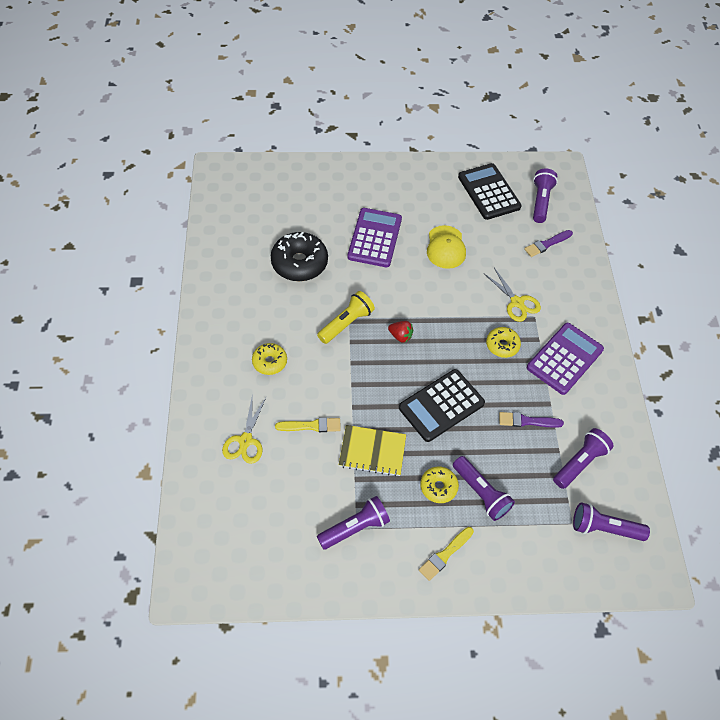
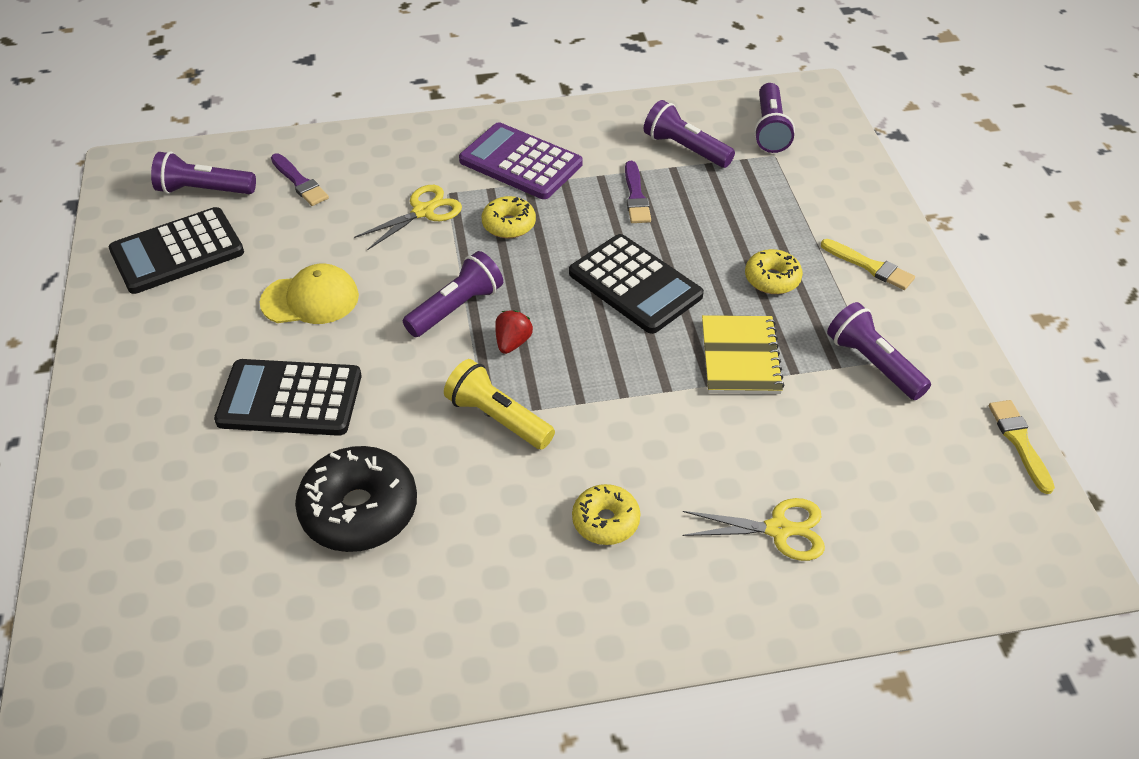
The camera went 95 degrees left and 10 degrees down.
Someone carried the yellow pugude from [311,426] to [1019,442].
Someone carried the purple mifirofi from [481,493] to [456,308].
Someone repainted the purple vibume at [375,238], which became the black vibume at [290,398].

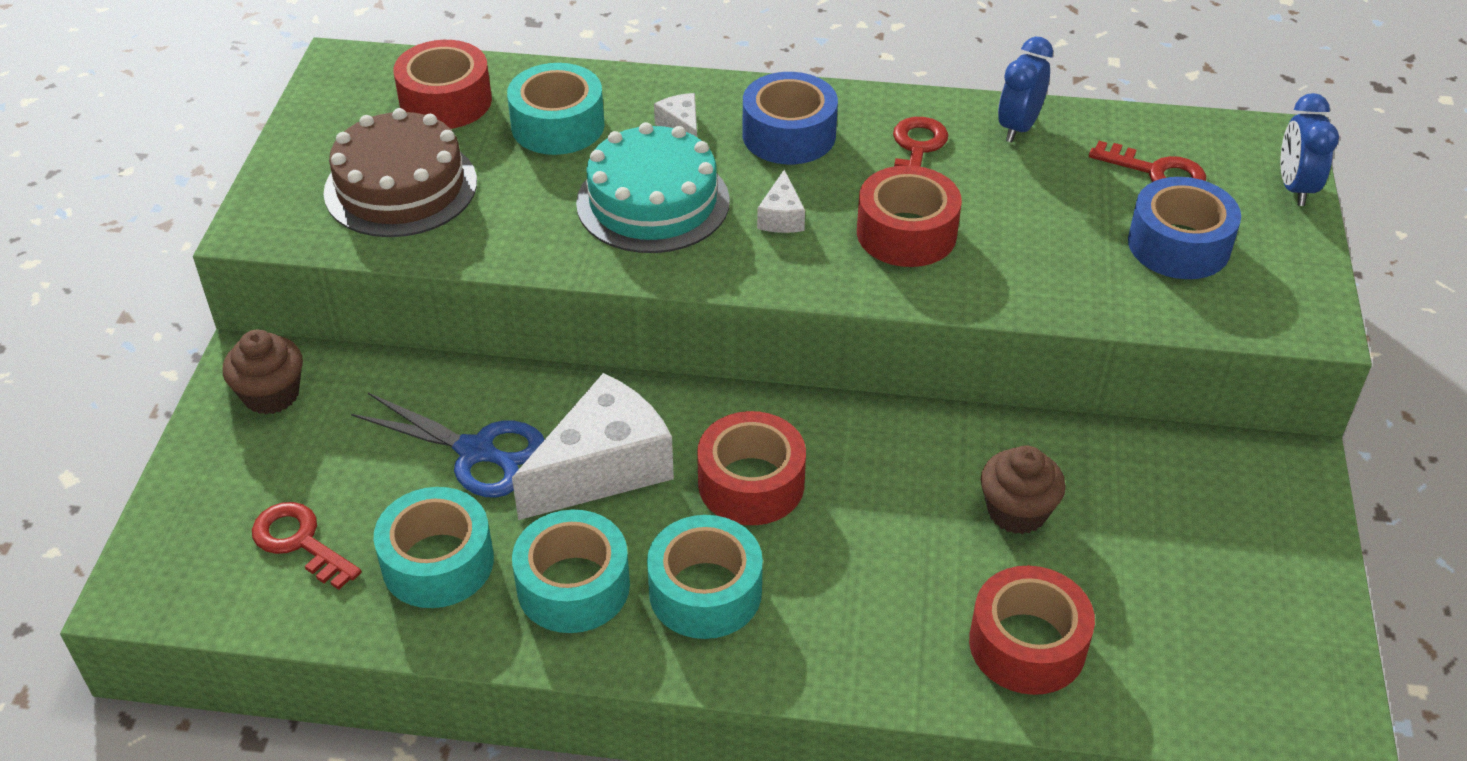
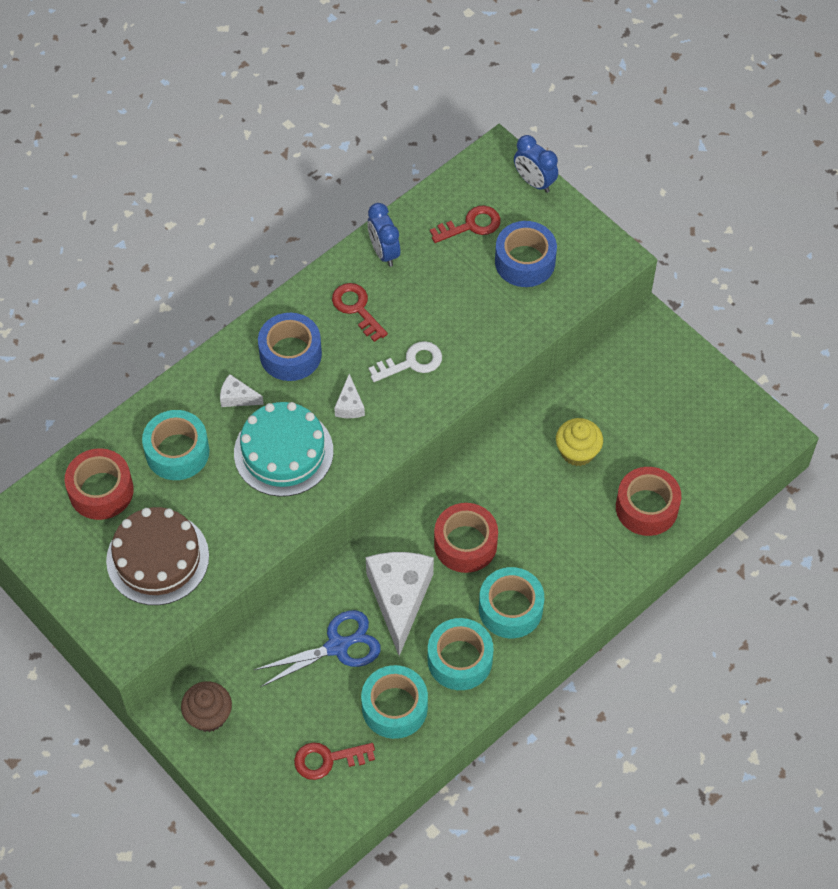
The camera went 50 degrees left and 15 degrees up.
Someone swapped the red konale at [906,233] for the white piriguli at [412,362].
Someone repainted the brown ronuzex at [1017,511], which became the yellow ronuzex at [577,452].
Someone rotated the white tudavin at [781,217] by 45 degrees clockwise.

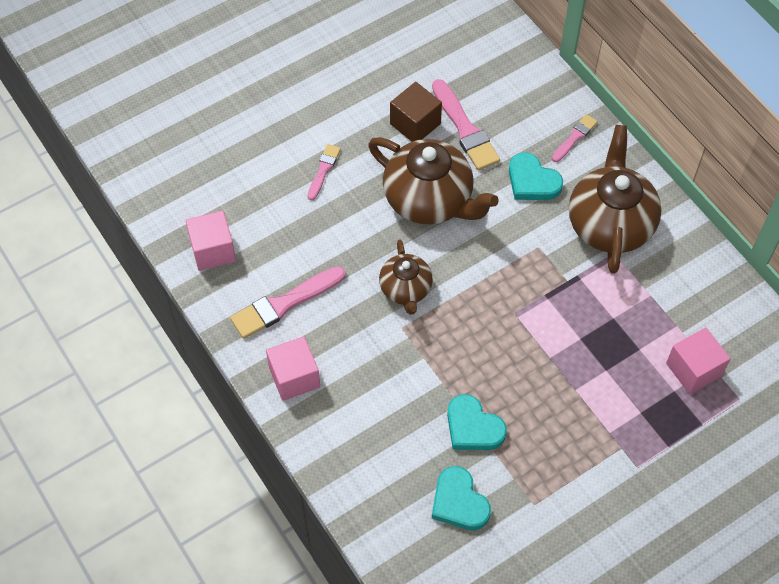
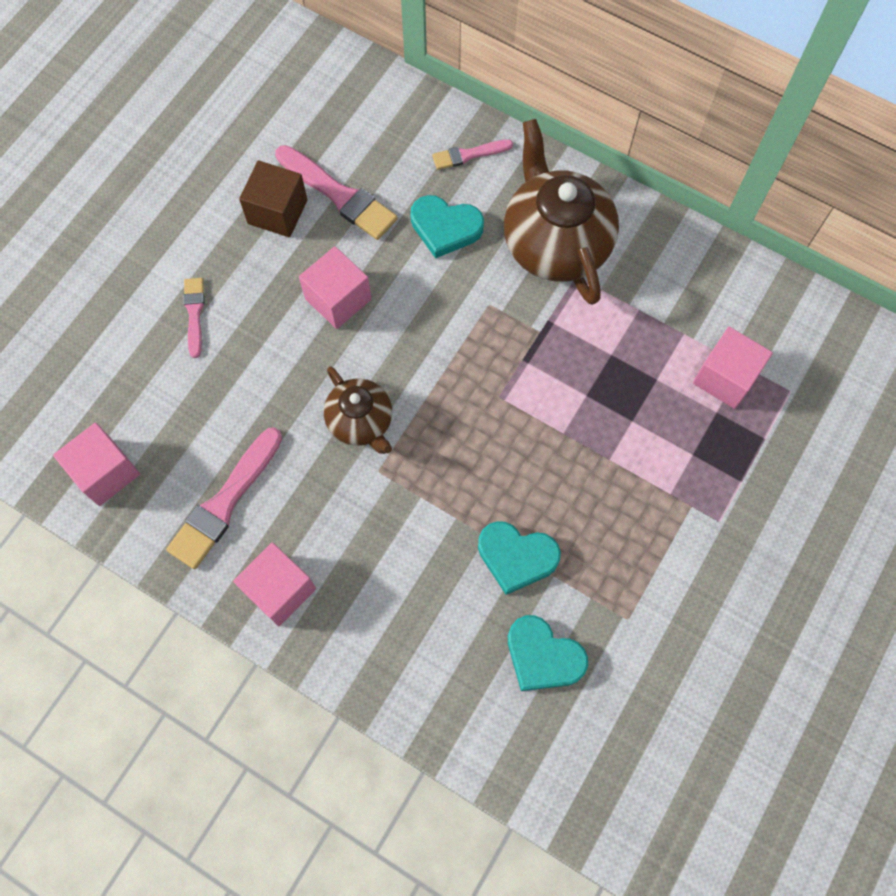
The camera went 25 degrees left and 10 degrees up.
Someone swapped the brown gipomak at [430,200] for the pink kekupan at [338,299].
Someone rotated the pink pugude at [575,137] by 120 degrees counterclockwise.

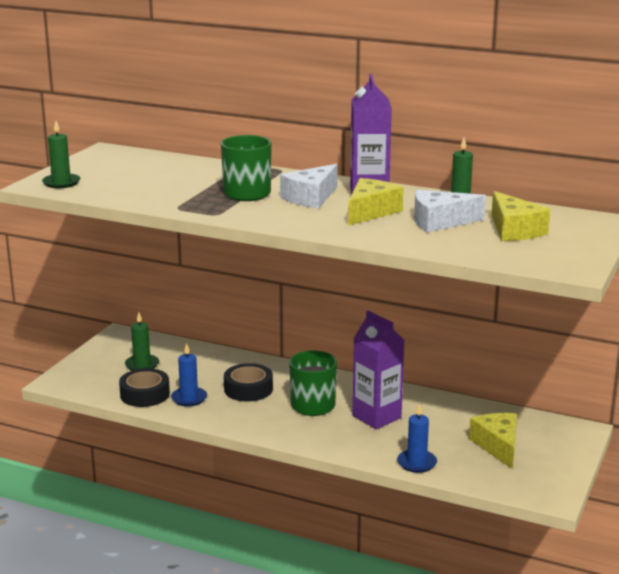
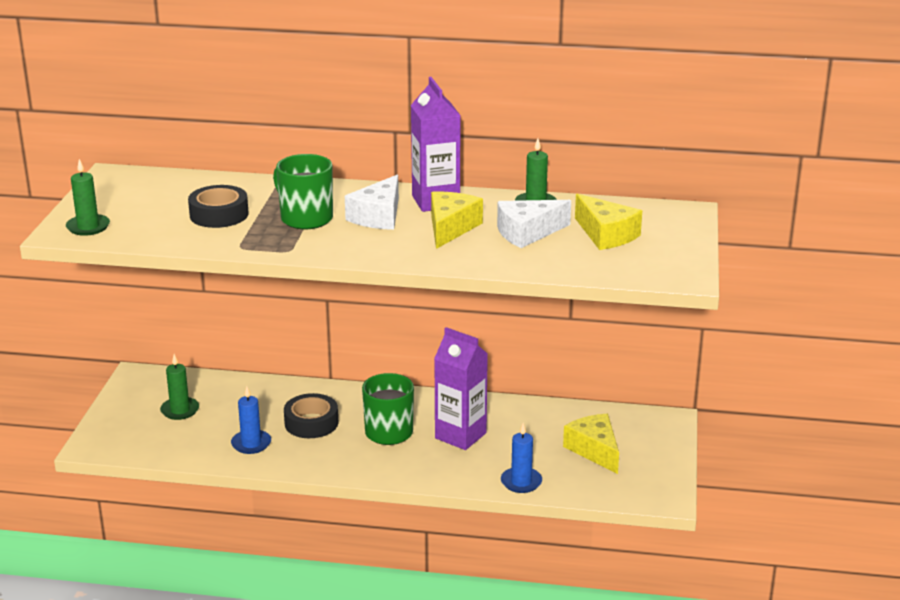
The camera went 15 degrees left and 5 degrees up.
Someone carried the black konale from [145,394] to [219,214].

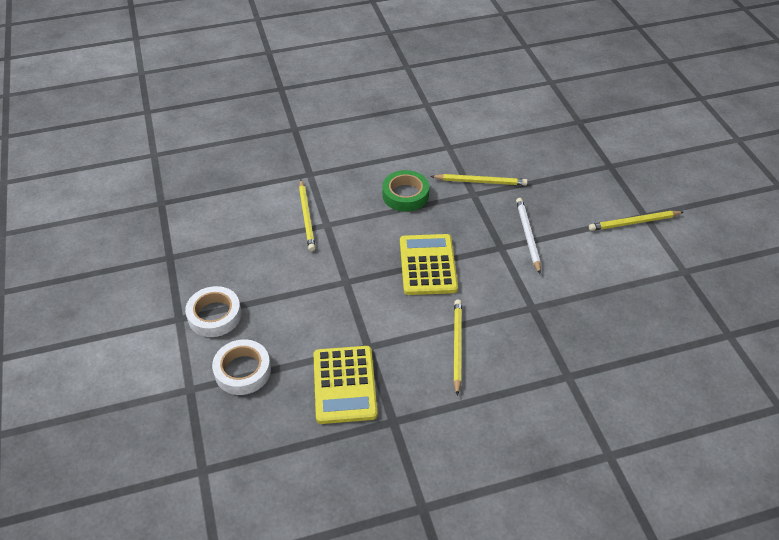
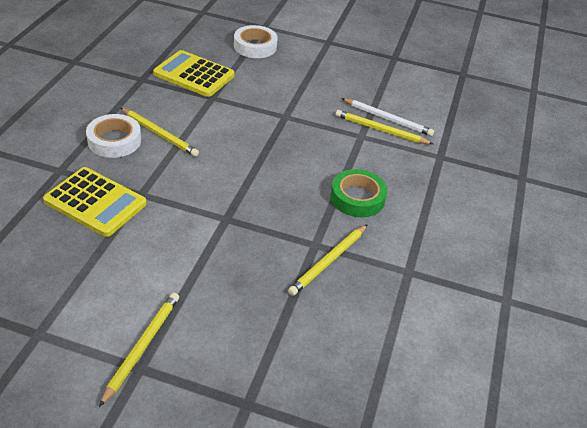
The camera went 120 degrees right and 5 degrees down.
Someone carried the white konale from [214,315] to [114,141].
Someone carried the yellow vibume from [428,265] to [95,202].
Someone carried the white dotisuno from [527,236] to [388,119].

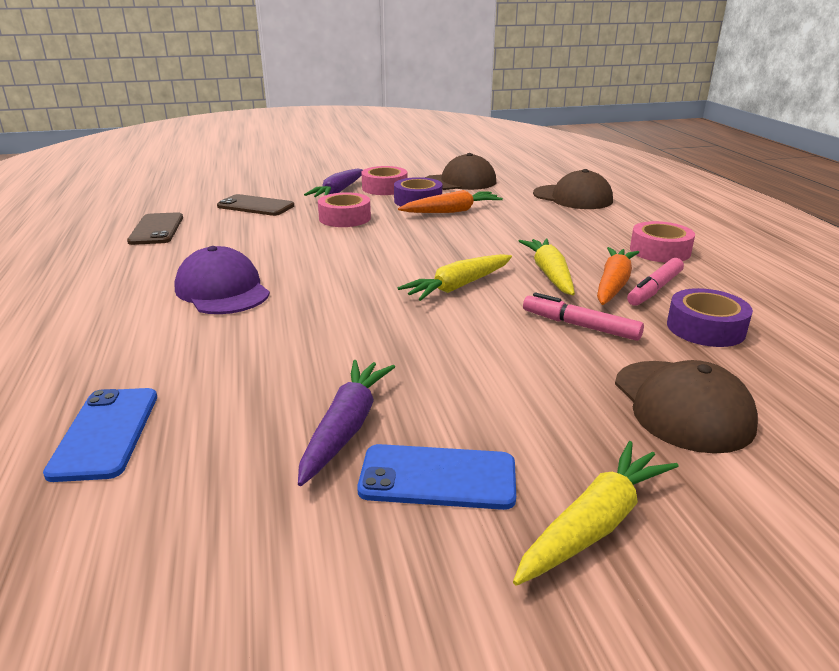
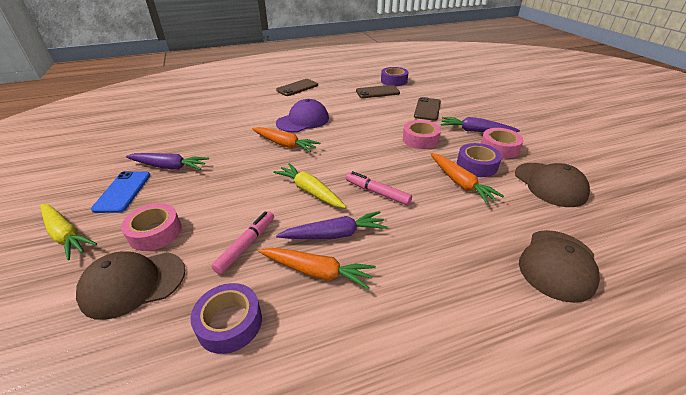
The camera went 85 degrees right and 10 degrees up.
Someone took away the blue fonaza at [106,433].
Someone put down the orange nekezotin at [285,144].
Someone put down the brown fonaza at [297,88].
Someone put down the purple konale at [394,81].
Someone carried the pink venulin from [655,289] to [377,192].
Someone carried the pink konale from [659,251] to [155,232].
Someone repainted the yellow nekezotin at [549,274], which became the purple nekezotin at [335,234].

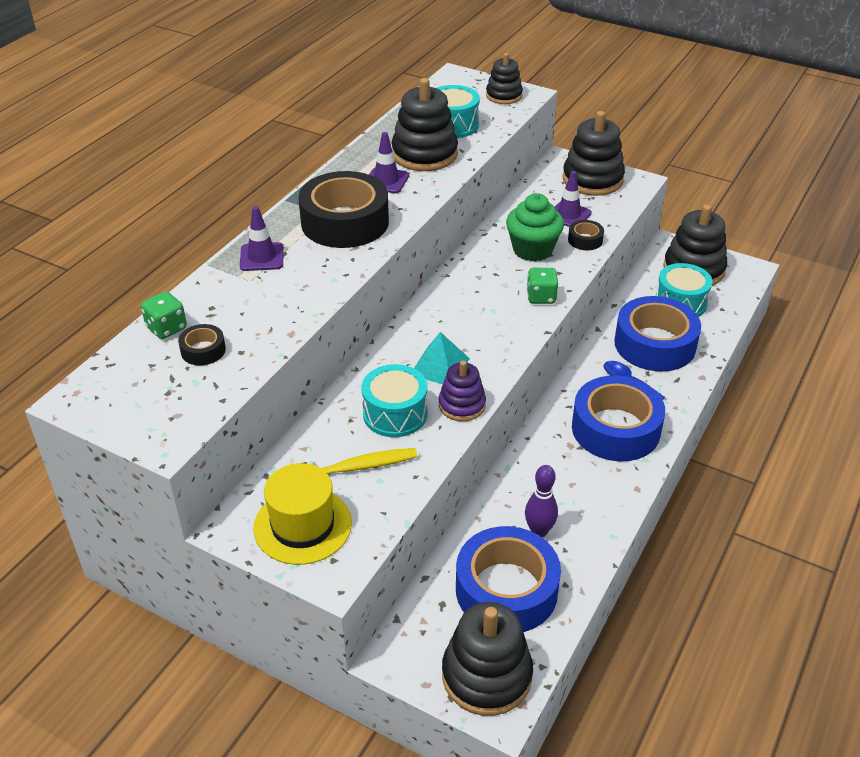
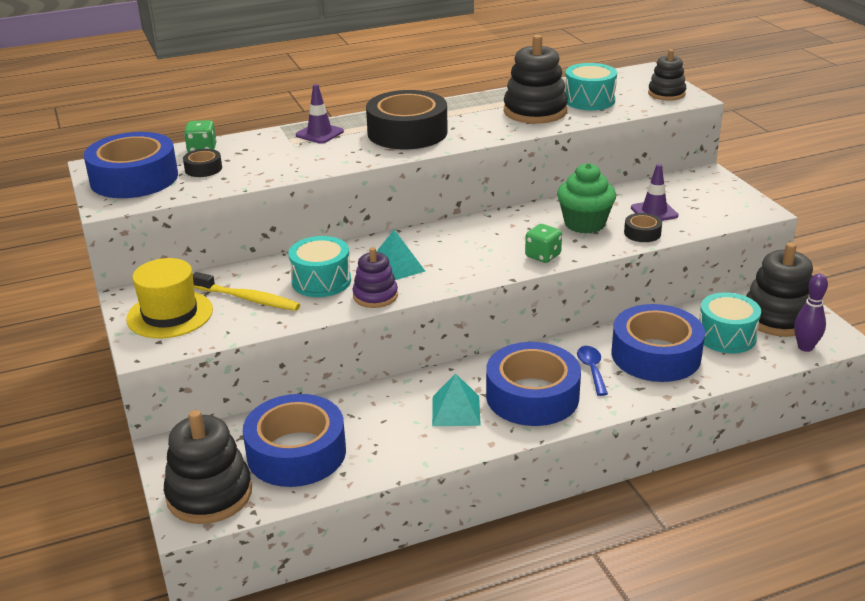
The camera went 40 degrees right and 10 degrees down.
Someone took away the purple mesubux at [386,181].
Someone took away the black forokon at [592,179].
Someone put down the blue konale at [134,178].
Someone put down the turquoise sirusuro at [456,410].
Someone carried the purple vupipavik from [539,531] to [805,347].

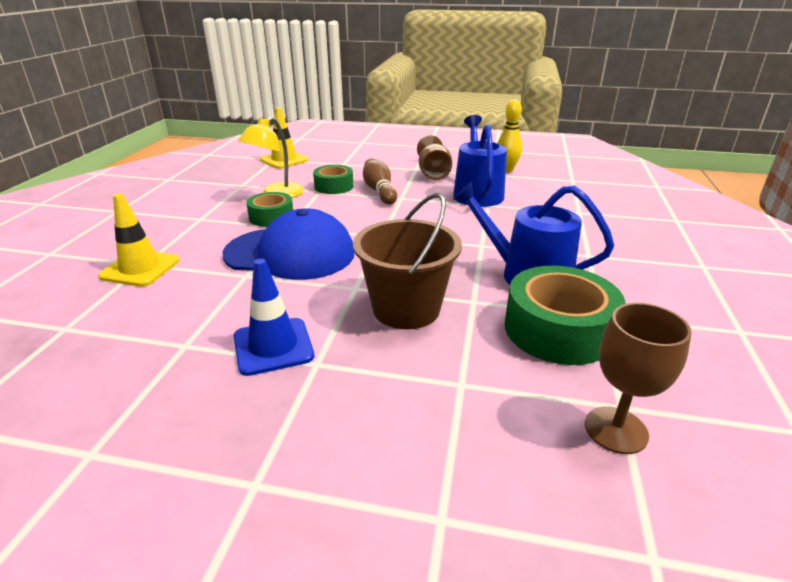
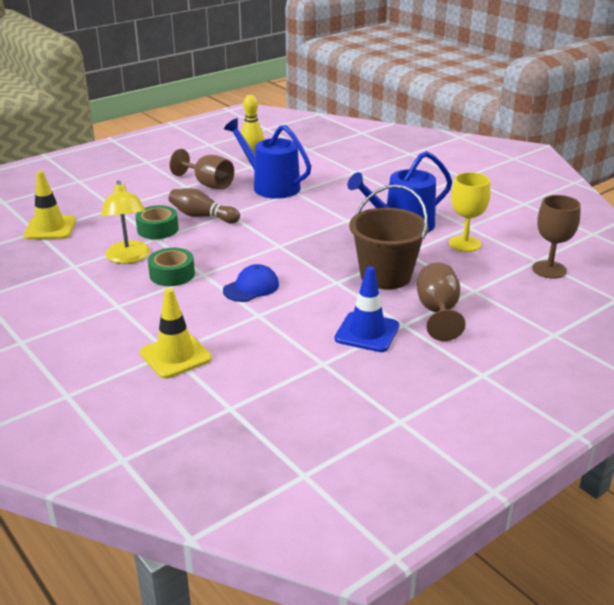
The camera went 50 degrees left and 0 degrees up.
Someone put down the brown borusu at [438,312].
Someone swapped the green konale at [558,330] for the yellow borusu at [464,244].
Someone scaled the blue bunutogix at [290,253] by 0.50.

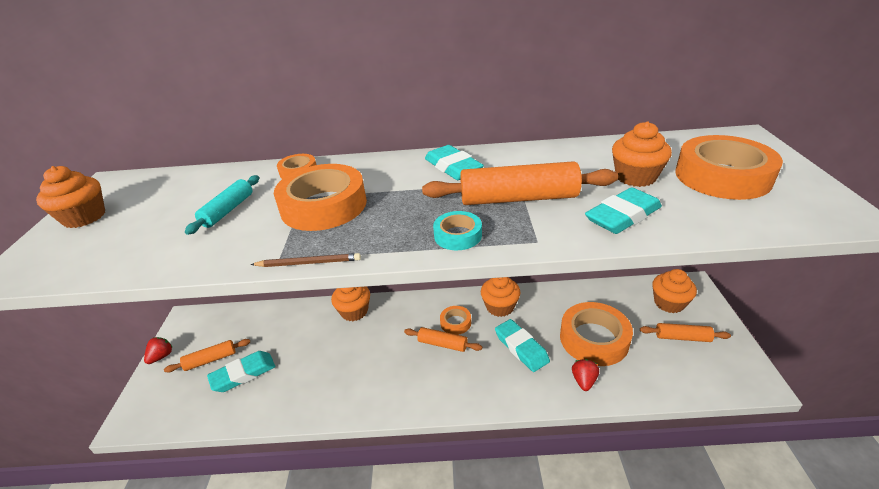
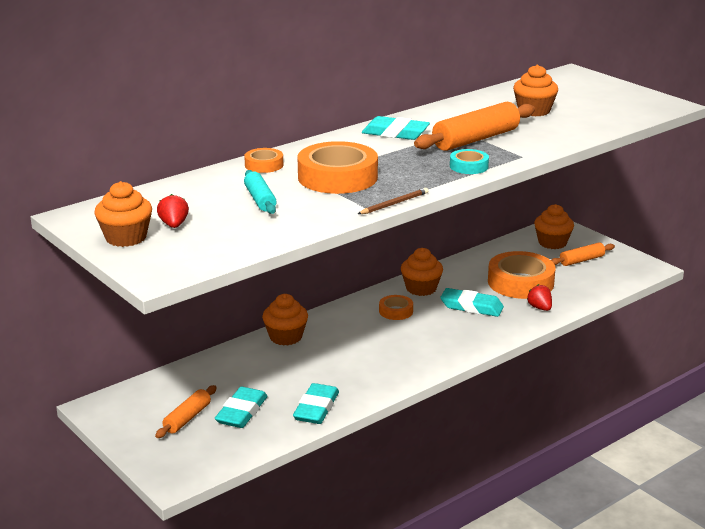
The camera went 40 degrees left and 10 degrees down.
Someone took away the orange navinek at [442,344].
Someone took away the orange konale at [722,176].
Someone carried the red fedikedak from [161,356] to [174,225].
Someone carried the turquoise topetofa from [623,216] to [316,408].

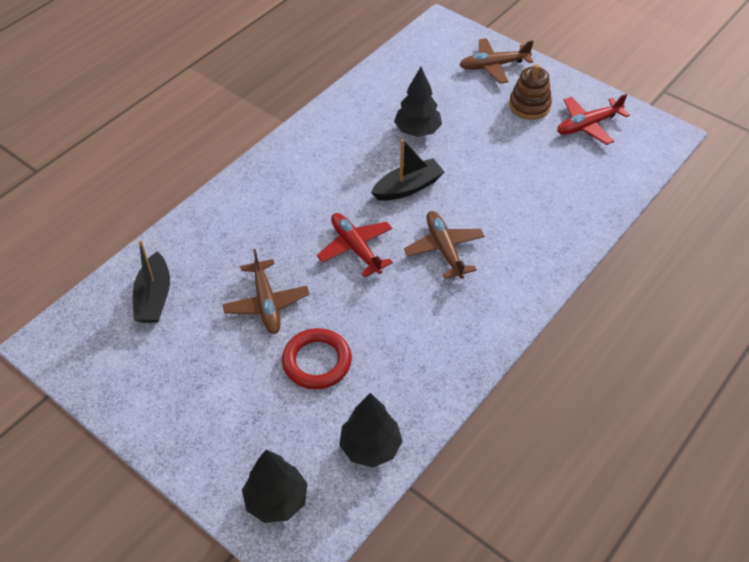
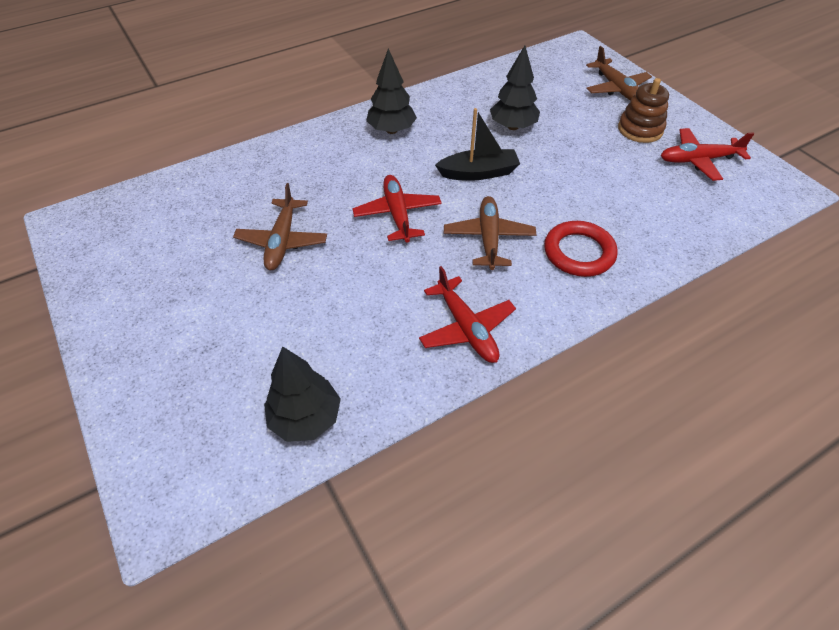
The camera went 20 degrees right and 0 degrees up.
Someone took away the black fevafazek at [154,297].
Someone put down the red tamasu at [466,328].
Someone carried the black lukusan from [276,500] to [391,130].
Someone carried the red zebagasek from [317,361] to [579,252].
Someone rotated the brown tamasu at [493,66] by 120 degrees counterclockwise.

